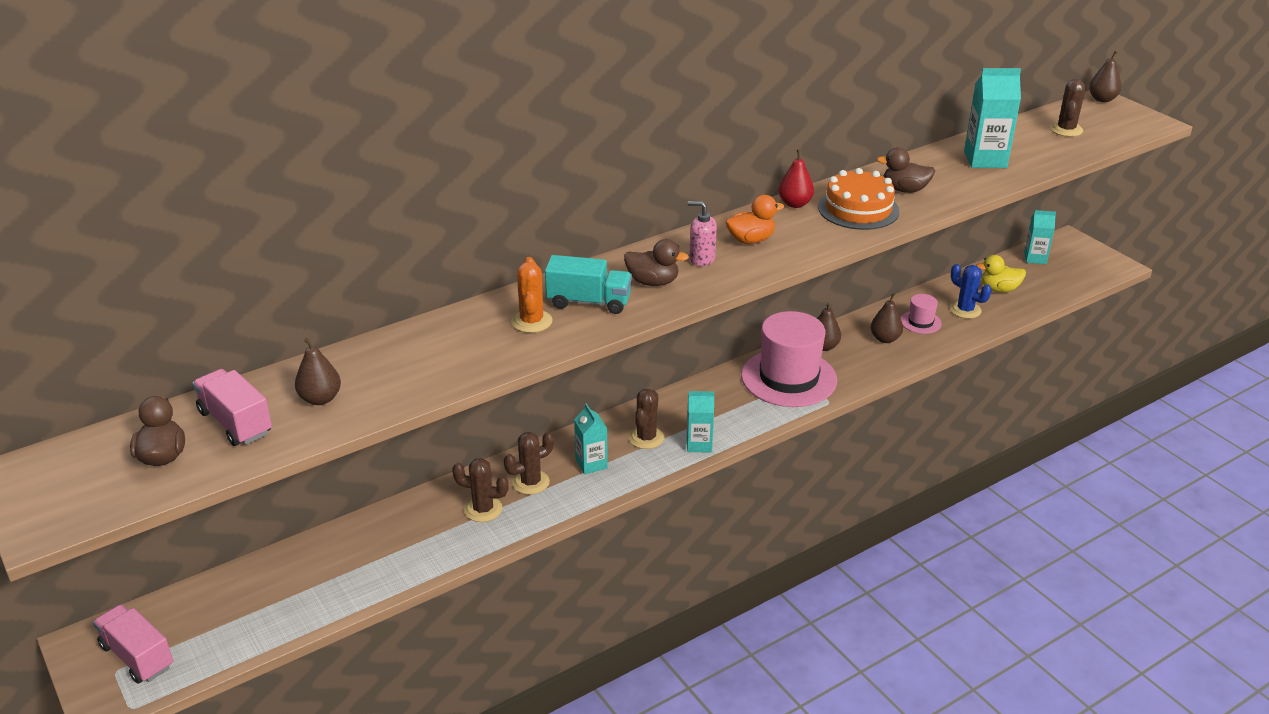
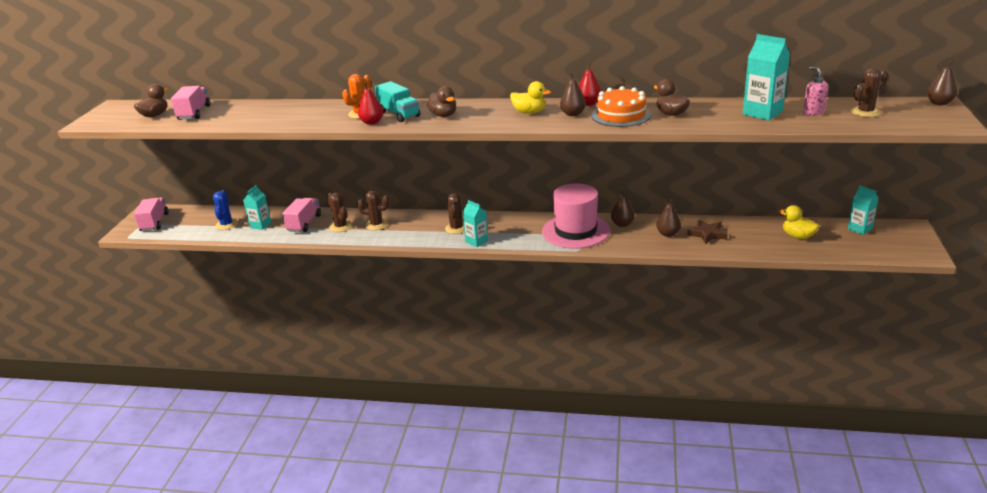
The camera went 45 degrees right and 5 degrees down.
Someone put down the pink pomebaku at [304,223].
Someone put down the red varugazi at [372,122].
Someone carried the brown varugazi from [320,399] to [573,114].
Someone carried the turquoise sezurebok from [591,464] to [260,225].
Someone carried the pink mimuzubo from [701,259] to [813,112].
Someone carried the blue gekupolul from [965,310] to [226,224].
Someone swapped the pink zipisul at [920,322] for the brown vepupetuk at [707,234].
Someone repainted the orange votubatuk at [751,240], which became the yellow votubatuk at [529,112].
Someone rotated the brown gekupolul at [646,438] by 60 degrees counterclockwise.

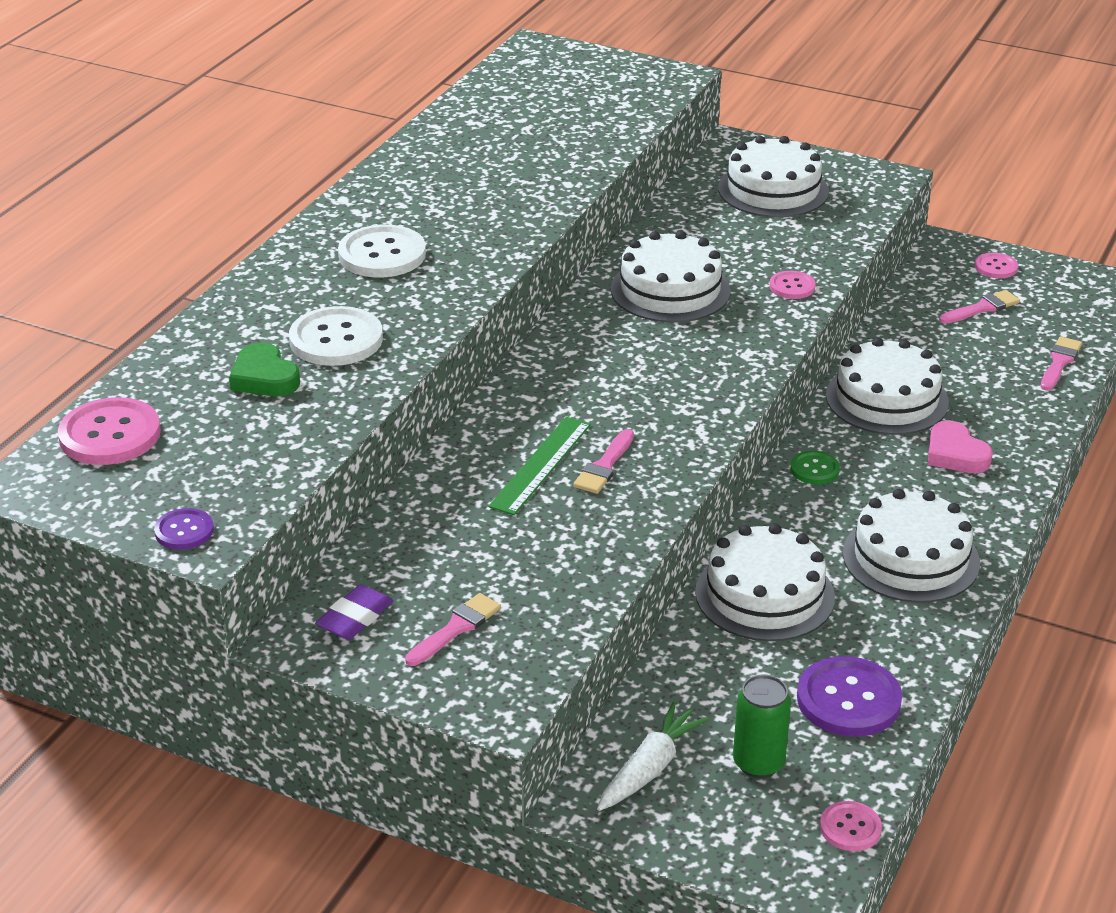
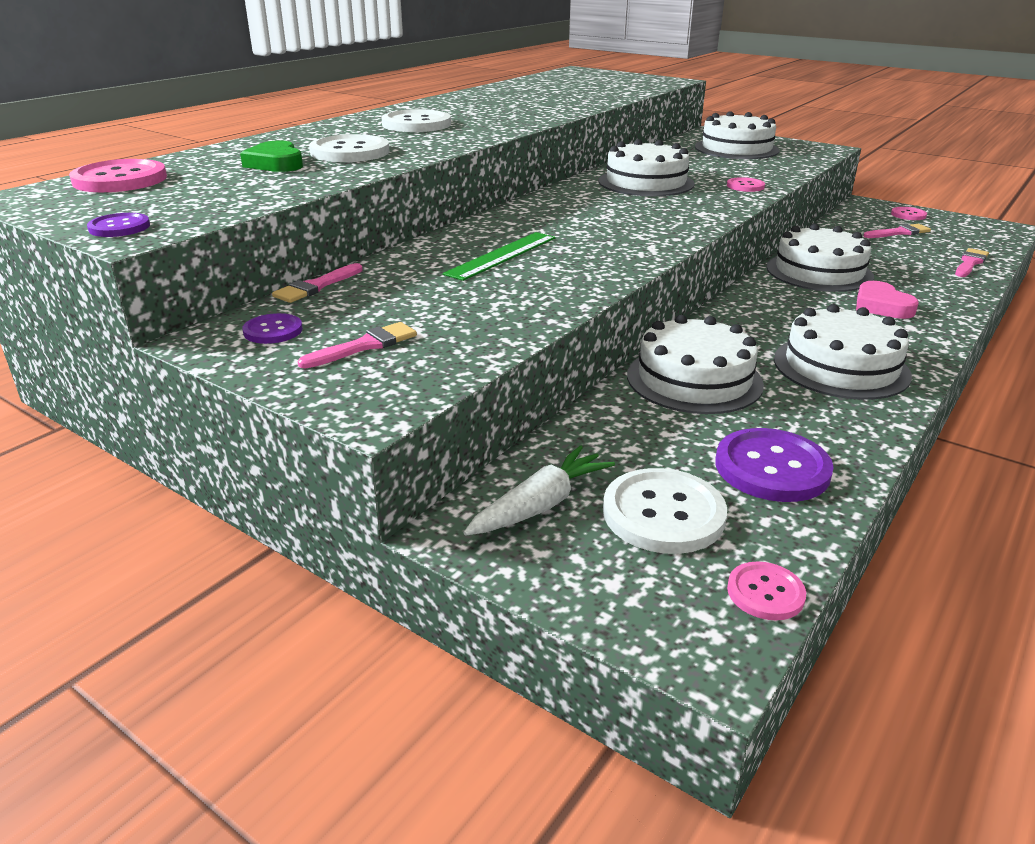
The camera went 10 degrees right and 5 degrees down.
Someone took away the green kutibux at [814,469].
Someone carried the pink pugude from [604,466] to [317,286].
Someone swapped the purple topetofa at [355,618] for the purple kutibux at [273,331].
Someone swapped the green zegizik at [758,763] for the white kutibux at [663,514].

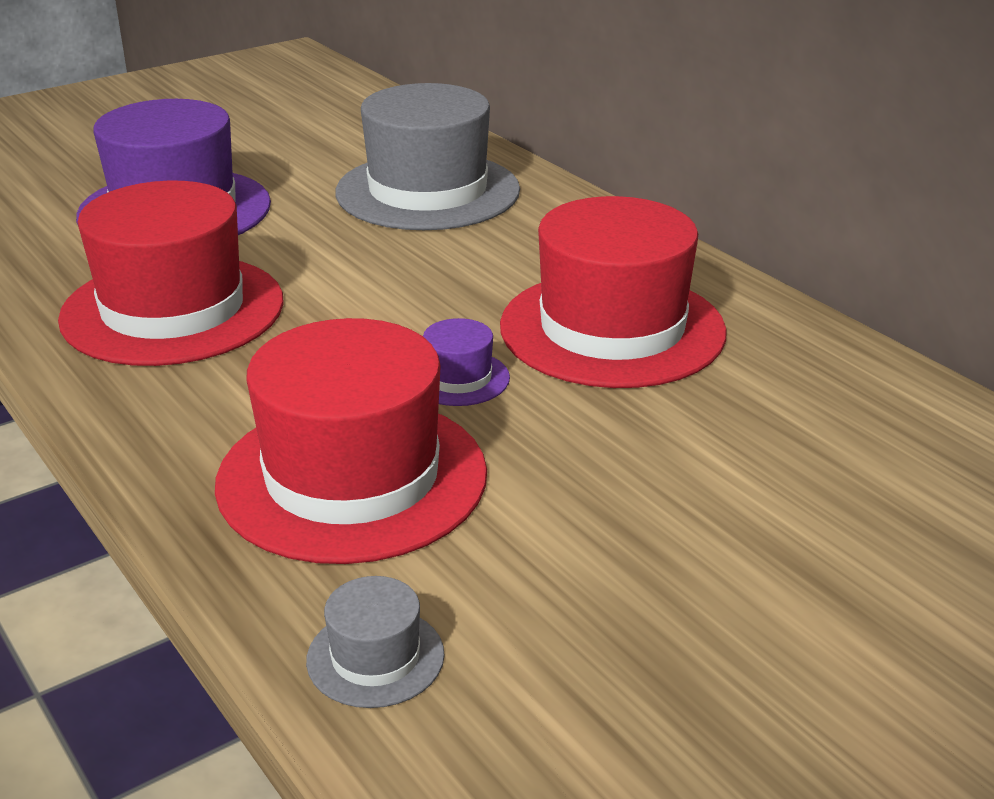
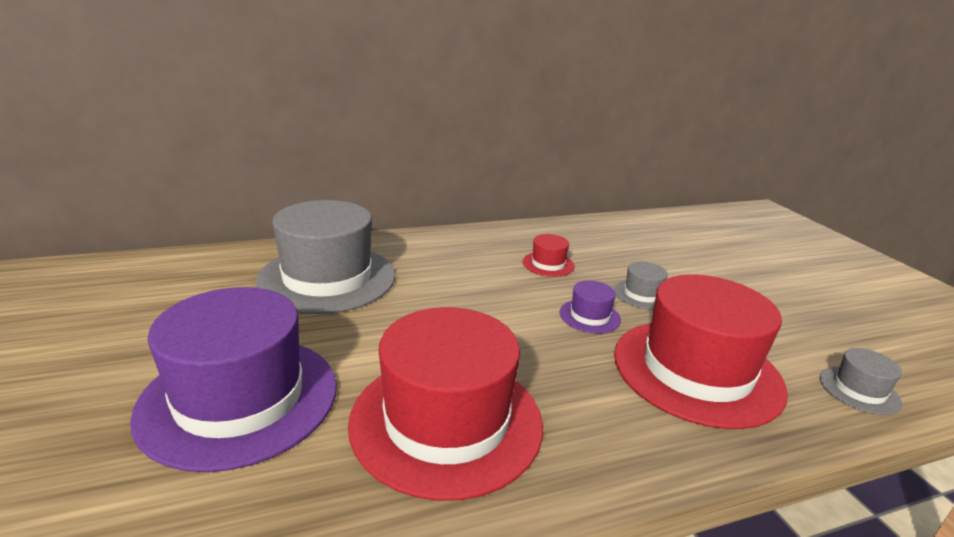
The camera went 75 degrees left and 5 degrees down.
Someone put down the grey zipisul at [642,294].
Someone scaled the red zipisul at [612,329] by 0.43.

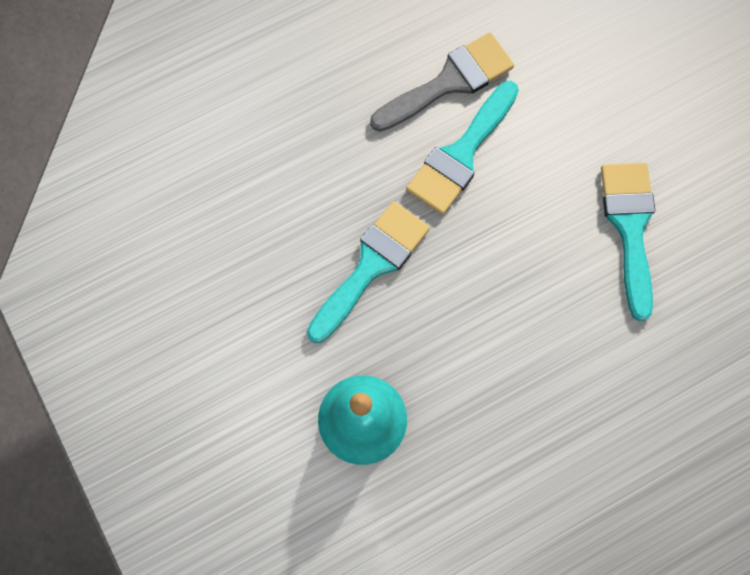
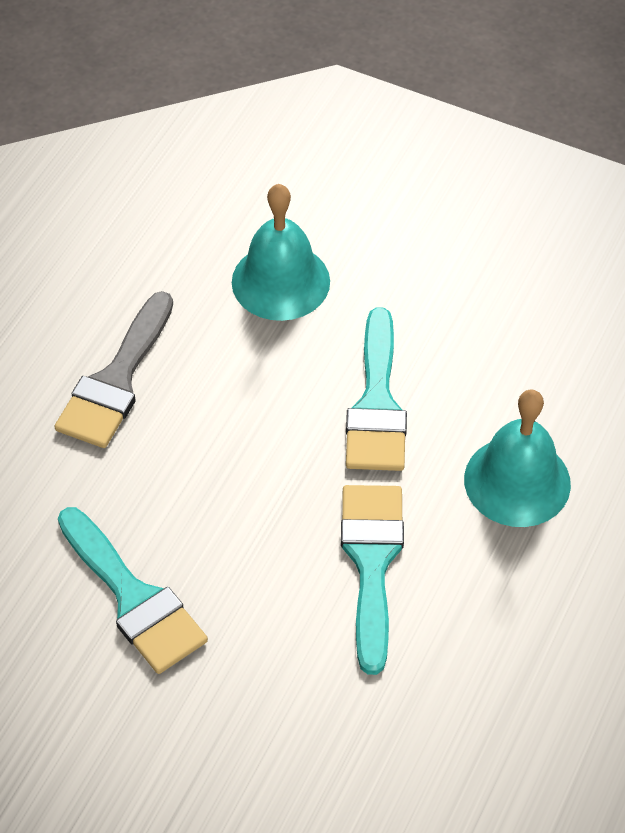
The camera went 145 degrees right and 20 degrees down.
Someone put down the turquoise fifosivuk at [517,481].
Someone carried the grey pugude from [449,82] to [116,380].

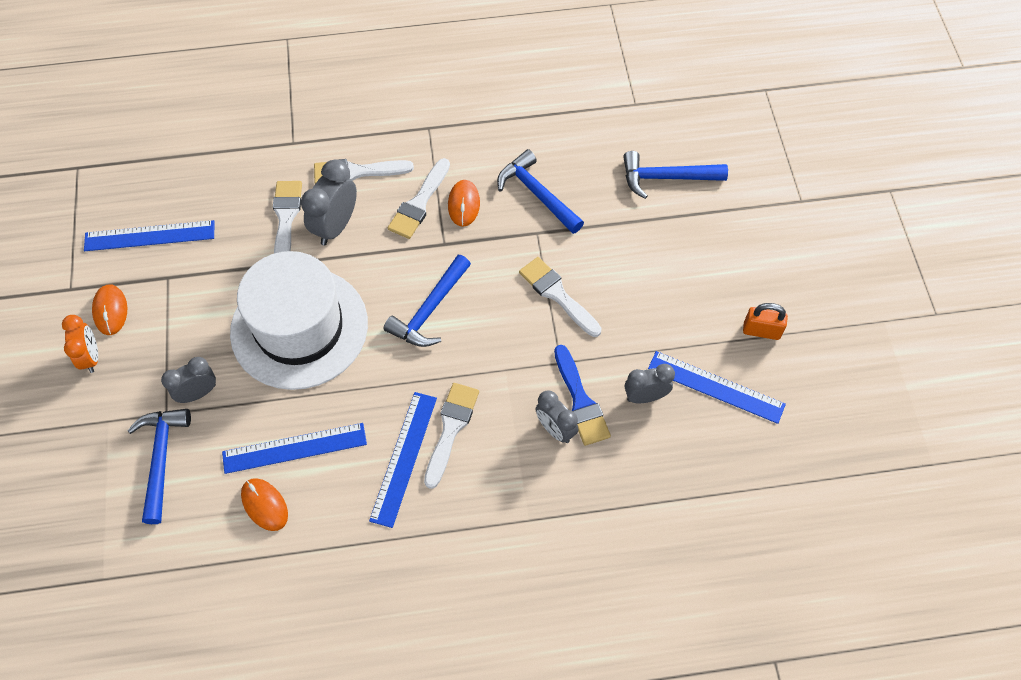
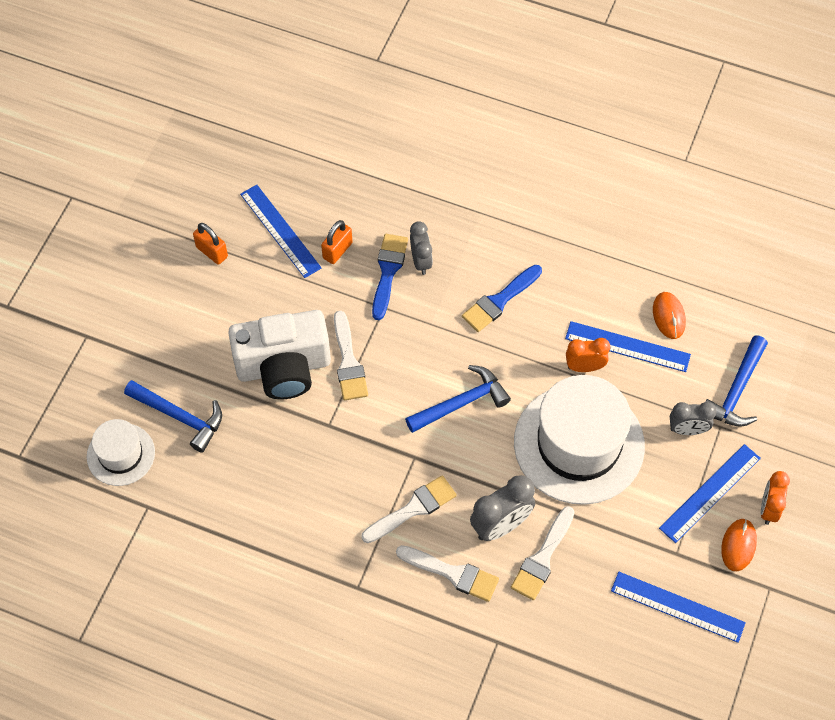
The camera went 150 degrees left and 0 degrees up.
Someone took away the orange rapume at [464,204].
Someone took away the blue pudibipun at [537,194].
Someone put down the white zipisul at [121,454].
Someone put down the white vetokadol at [284,367].
Someone put down the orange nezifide at [584,367].
Someone carried the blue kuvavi from [404,458] to [710,493].
Someone swapped the grey nezifide at [645,396] for the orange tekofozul at [337,250].
Someone repainted the white pugude at [451,429], which became the blue pugude at [499,301].

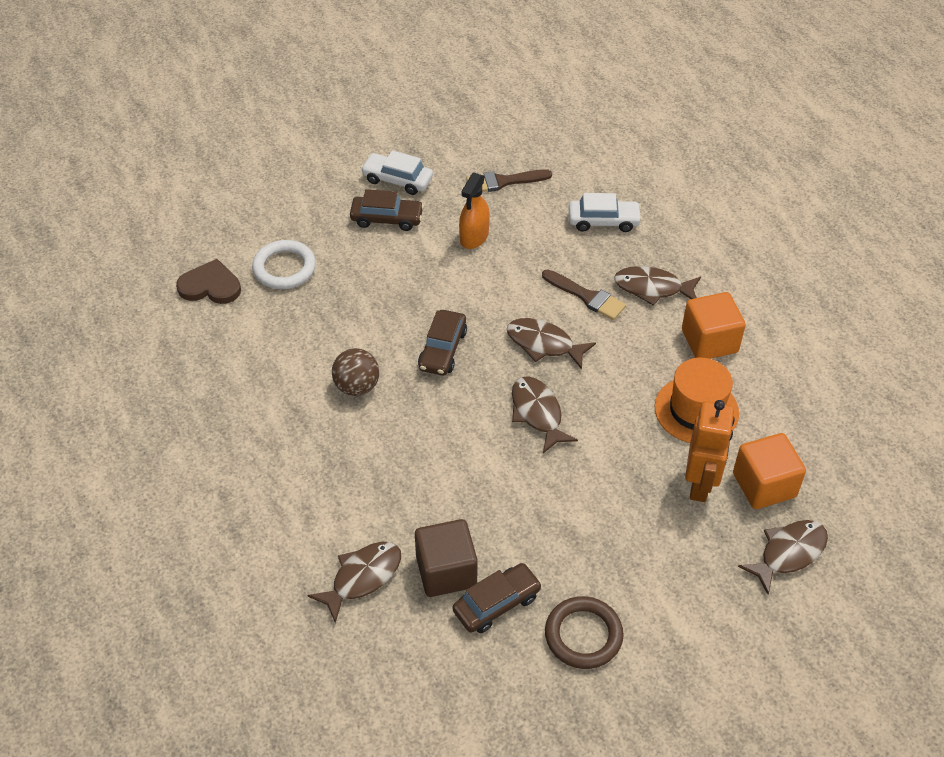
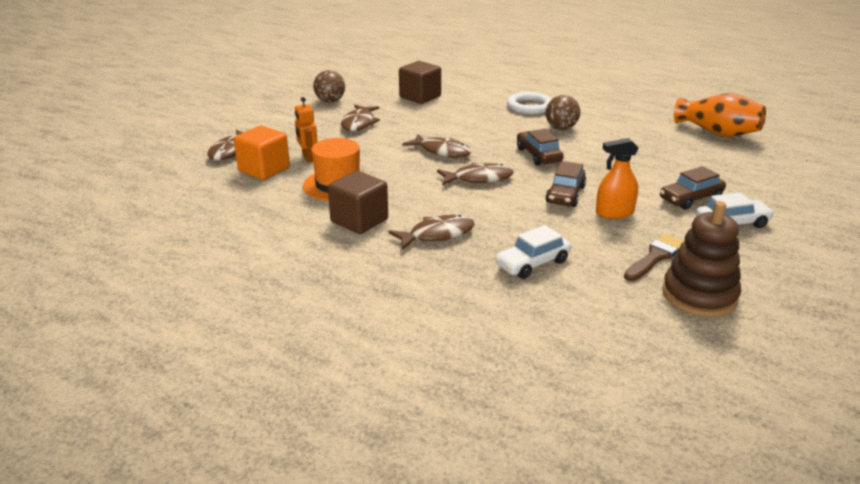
The camera went 145 degrees right and 20 degrees down.
Someone took away the brown pugude at [587,297].
Someone put down the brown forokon at [699,295].
Someone carried the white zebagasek from [284,268] to [529,107].
Someone carried the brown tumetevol from [362,577] to [359,123].
Someone carried the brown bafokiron from [497,604] to [565,195].
Someone swapped the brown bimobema at [210,286] for the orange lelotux at [717,133].
Someone swapped the brown zebagasek at [583,635] for the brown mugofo at [330,101].
Someone repainted the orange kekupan at [709,341], which became the brown kekupan at [359,221].
Someone rotated the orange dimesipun at [474,237] by 90 degrees counterclockwise.
Someone scaled the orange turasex at [700,484] by 0.64.

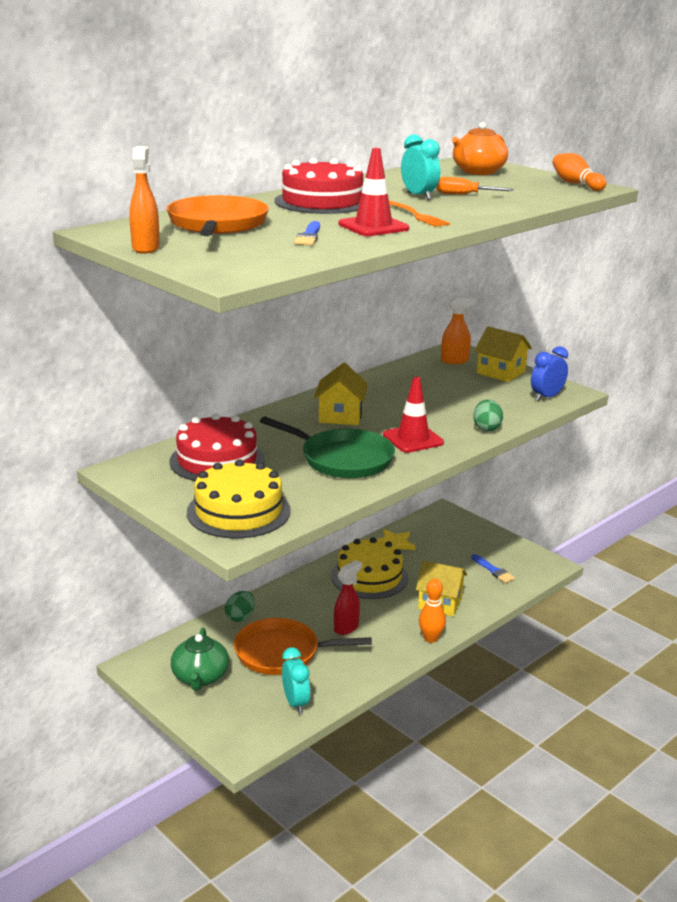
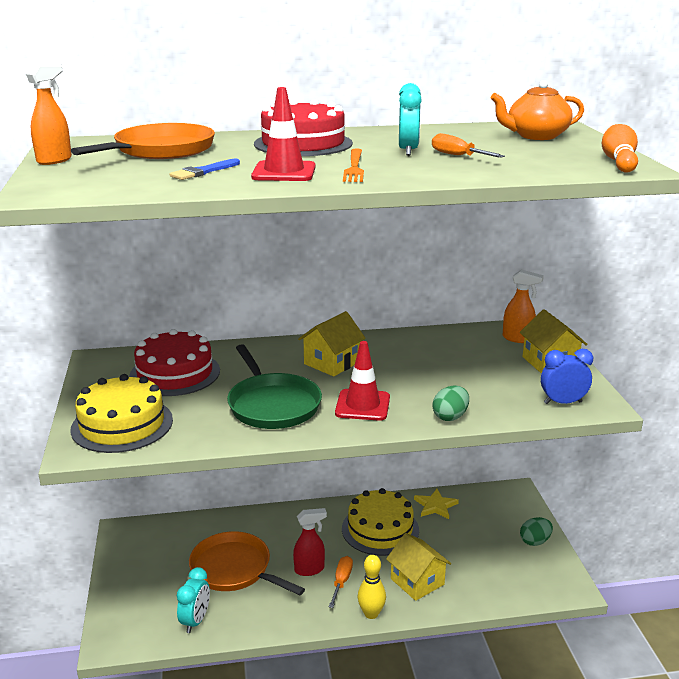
The camera went 35 degrees right and 0 degrees up.
Someone took away the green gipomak at [200,677].
Someone took away the blue pugude at [493,570].
Someone put down the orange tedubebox at [341,582].
Someone carried the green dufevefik from [240,617] to [535,541].
Someone repainted the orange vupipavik at [431,638], which became the yellow vupipavik at [371,613].

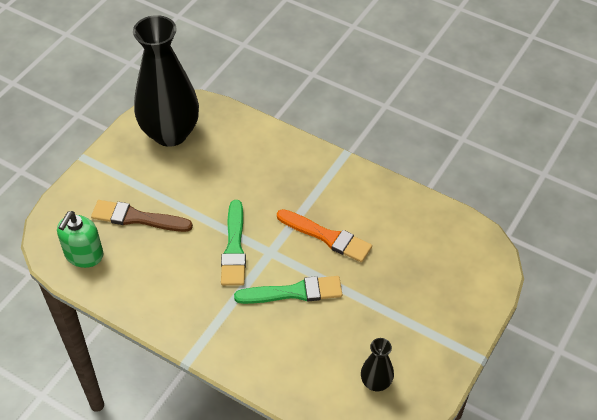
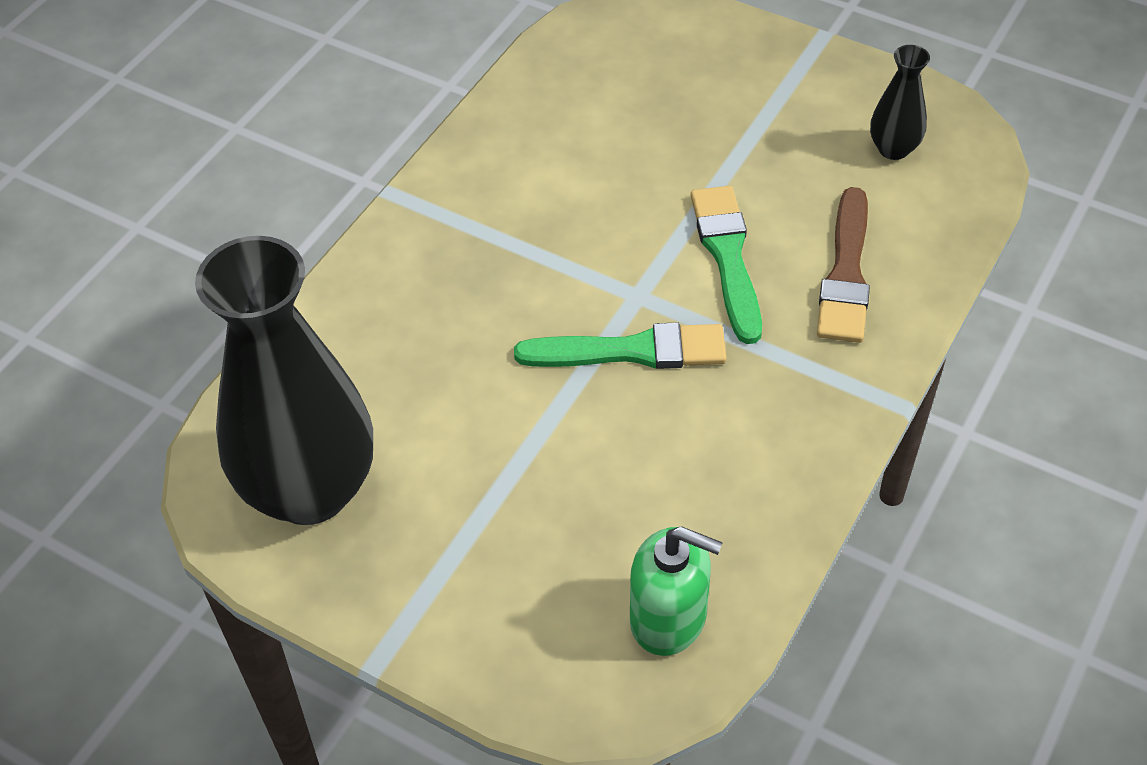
The camera went 90 degrees left and 0 degrees up.
Someone took away the orange pugude at [327,237].
Someone carried the brown pugude from [137,218] to [846,274].

